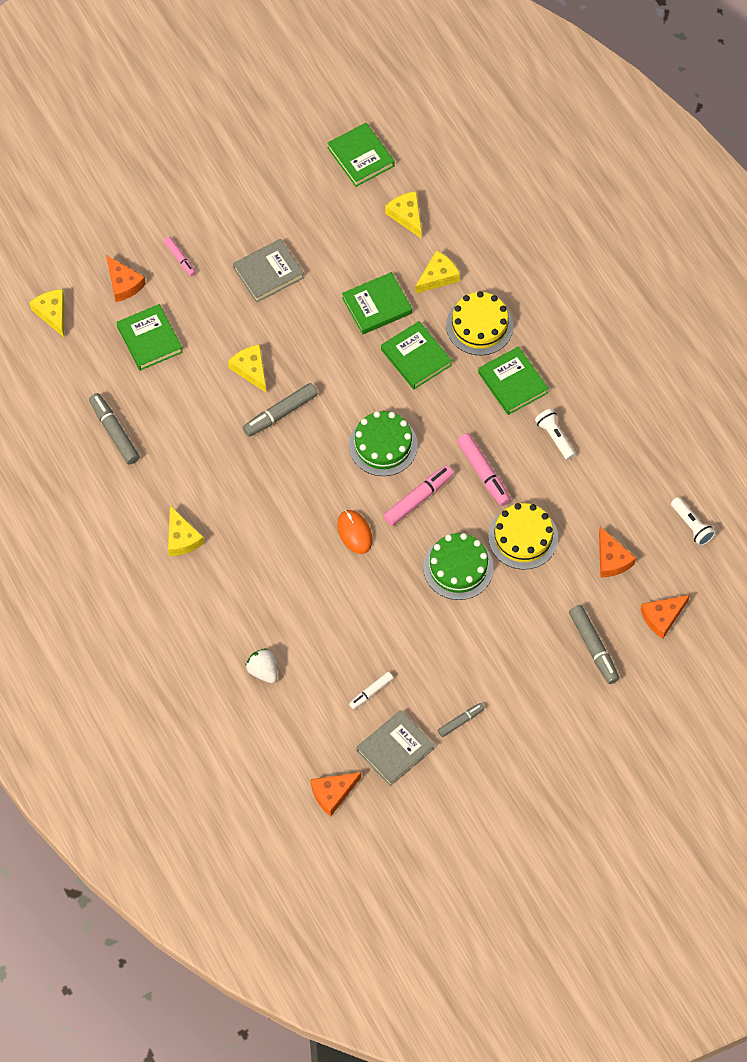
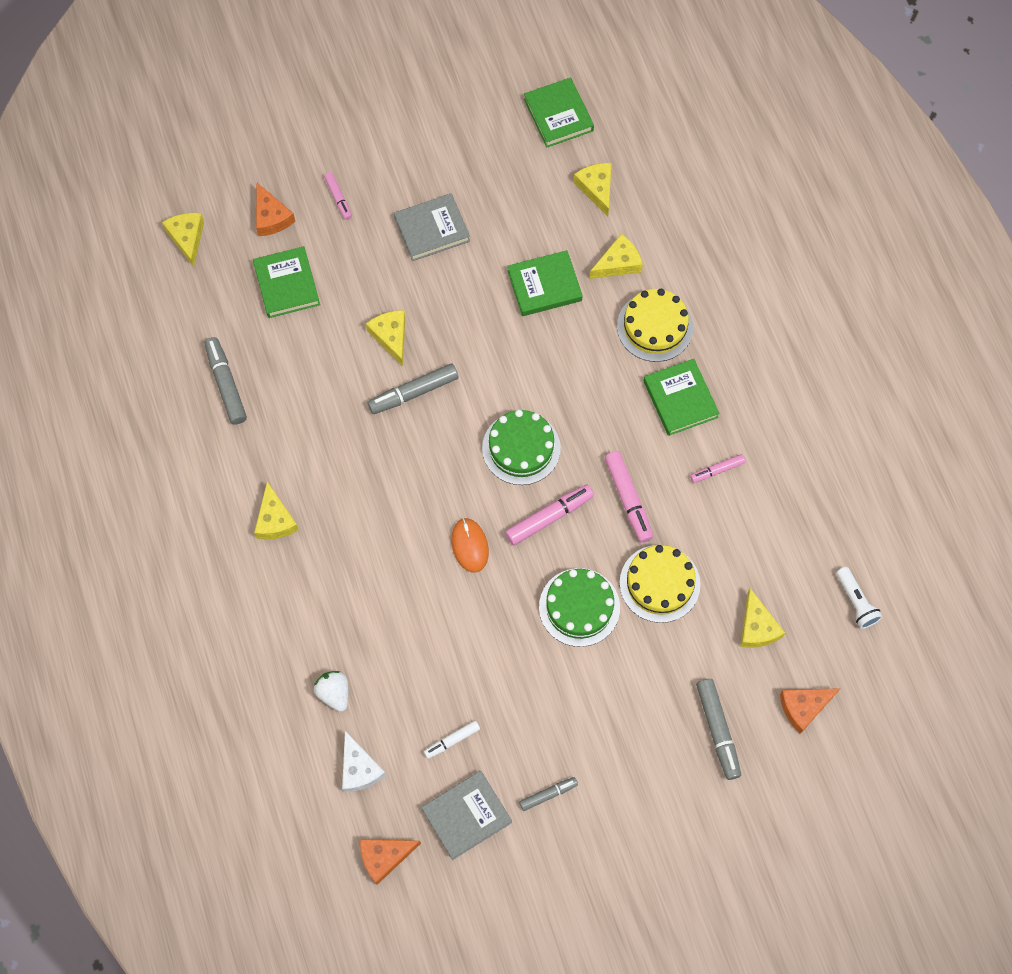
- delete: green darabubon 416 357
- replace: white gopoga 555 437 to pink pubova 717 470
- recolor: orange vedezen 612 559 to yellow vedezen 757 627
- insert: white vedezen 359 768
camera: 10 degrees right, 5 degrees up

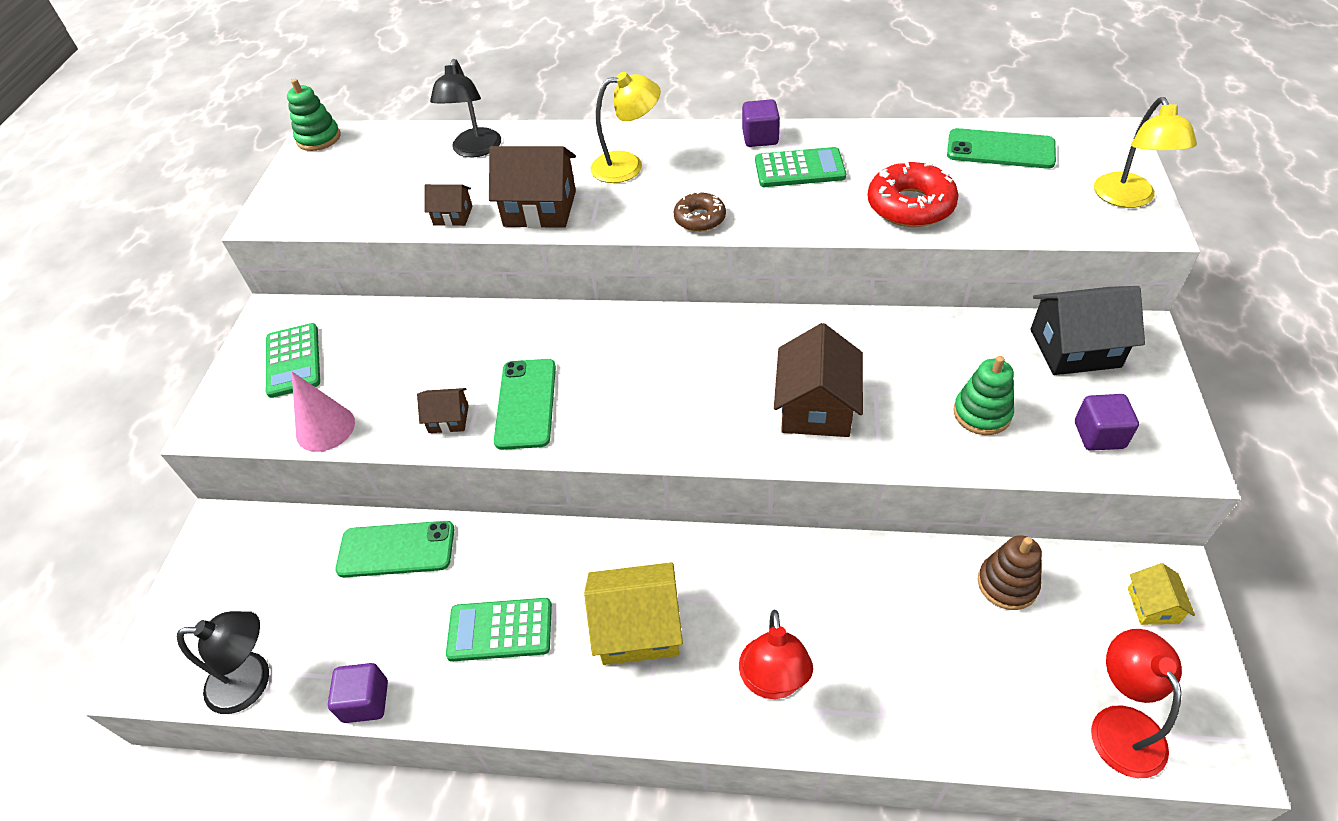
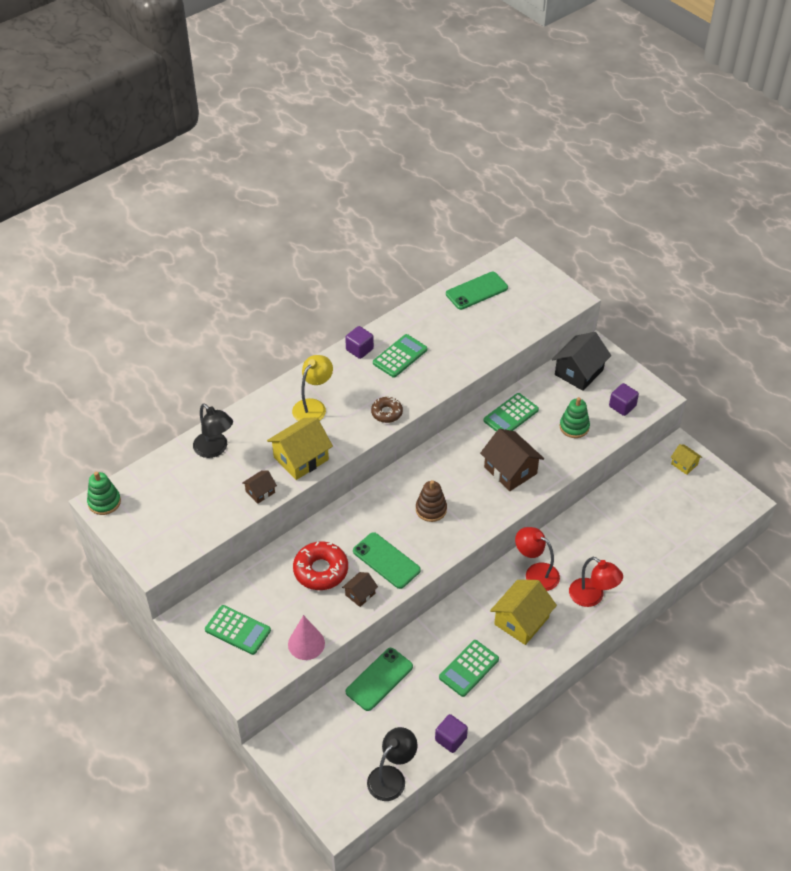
- recolor: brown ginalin 540 208 to yellow ginalin 301 458
- move: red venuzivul 910 205 to 321 570
- move: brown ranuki 1007 584 to 431 509
- move: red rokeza 1120 725 to 535 573
- delete: yellow rokeza 1128 199
- insert: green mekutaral 511 415
camera: 50 degrees left, 0 degrees up

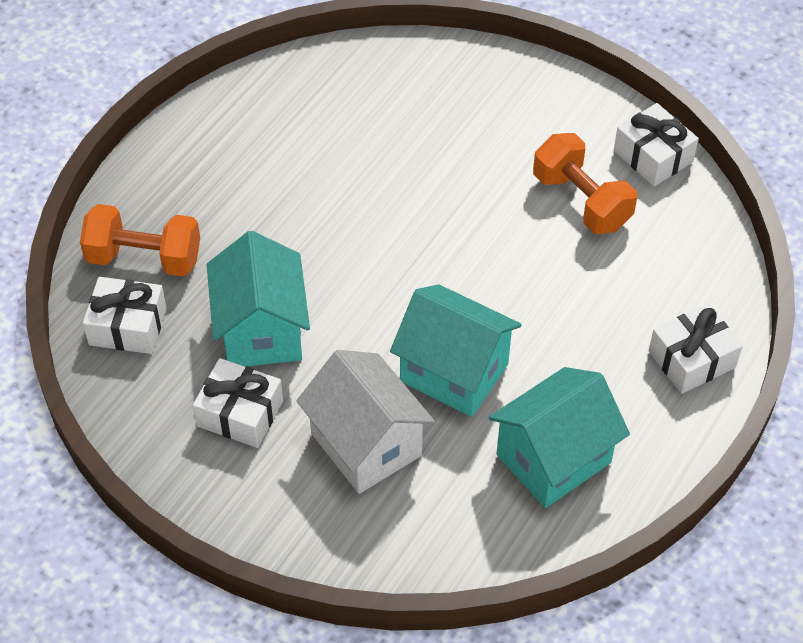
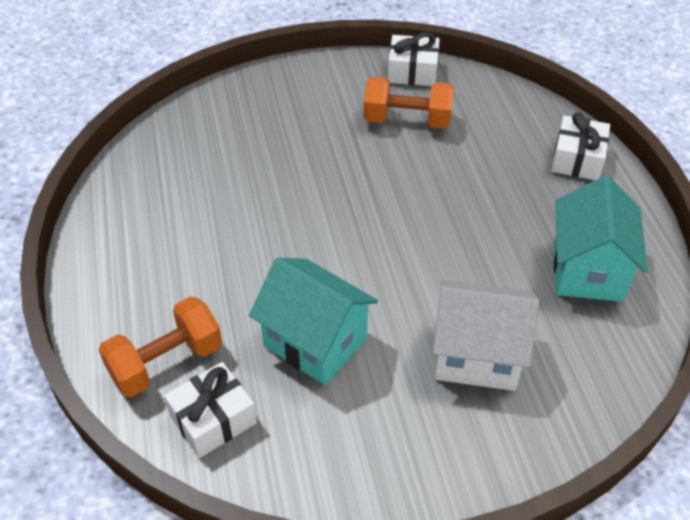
- delete: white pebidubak 240 413
- delete: turquoise ginalin 454 372
camera: 45 degrees left, 5 degrees down

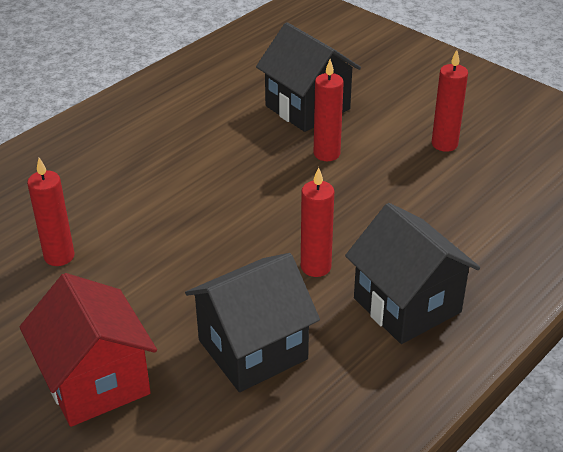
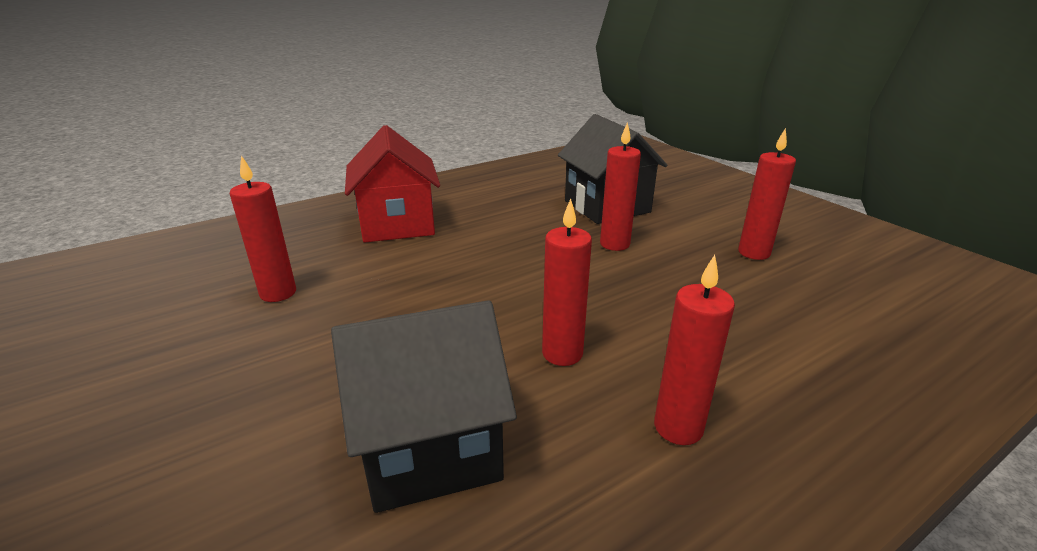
- move: red ginalin 96 382 to 397 224
- replace: black ginalin 407 305 to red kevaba 678 427
camera: 15 degrees right, 10 degrees down

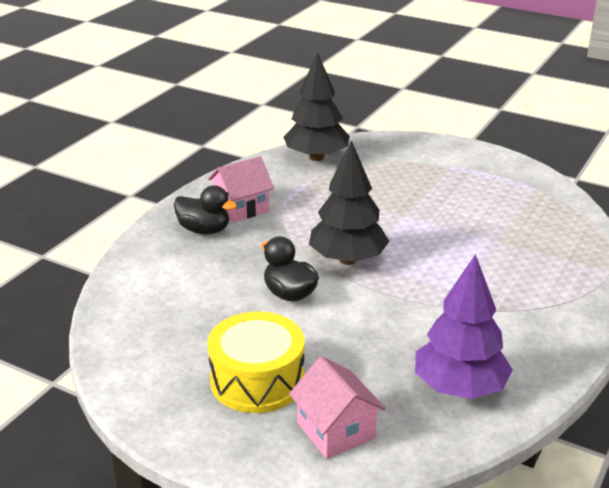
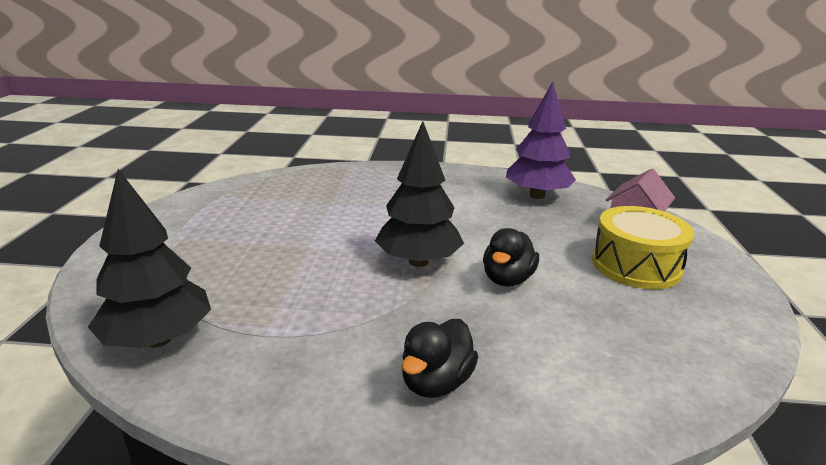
- rotate: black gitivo 204 230 = 436 382 150 degrees counterclockwise
- delete: pink ginalin 241 208
camera: 115 degrees left, 5 degrees down

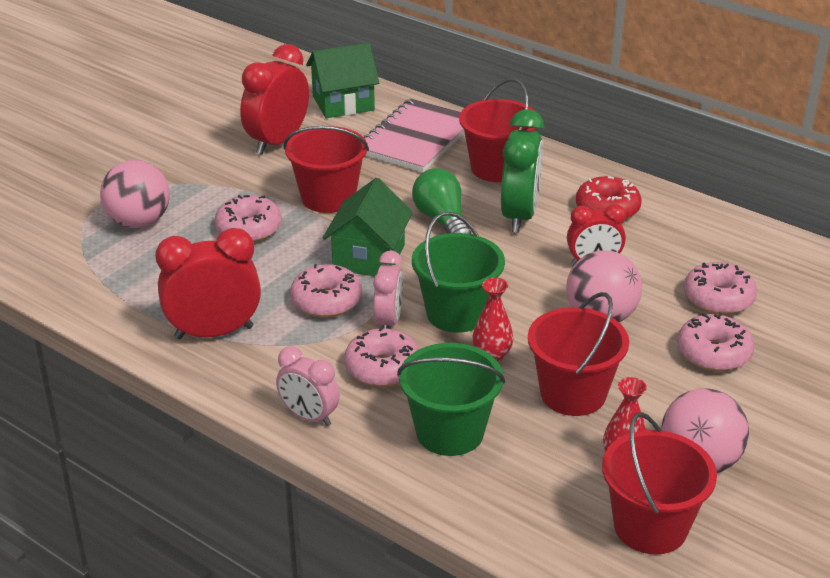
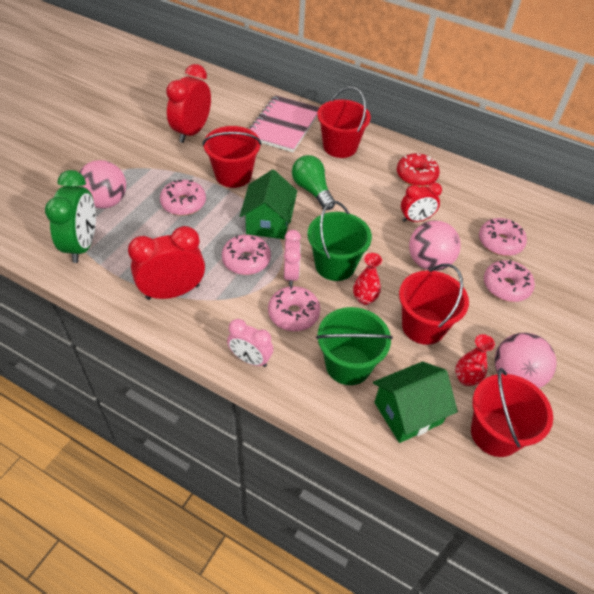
- move: green ginalin 343 103 to 408 413
- move: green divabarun 519 216 to 82 245
camera: 10 degrees left, 15 degrees up

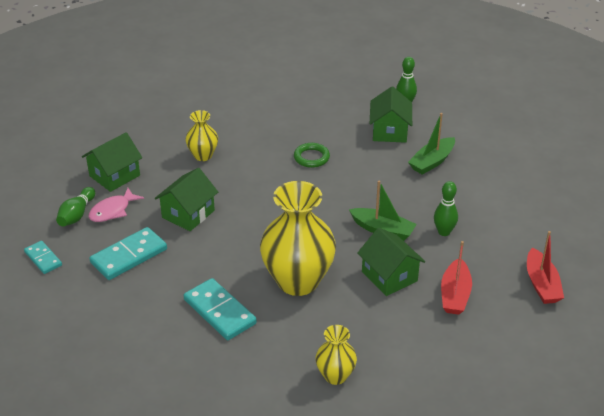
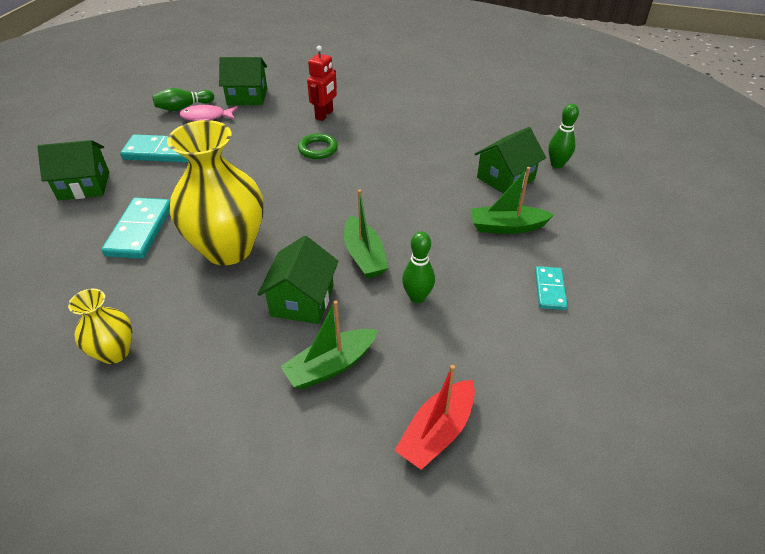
- move: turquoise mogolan 43 259 to 550 289
- move: green ginalin 188 214 to 84 186
- replace: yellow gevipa 203 155 to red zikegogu 324 115
- move: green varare 311 157 to 318 149
- recolor: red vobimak 455 294 to green vobimak 331 366
camera: 45 degrees right, 5 degrees up

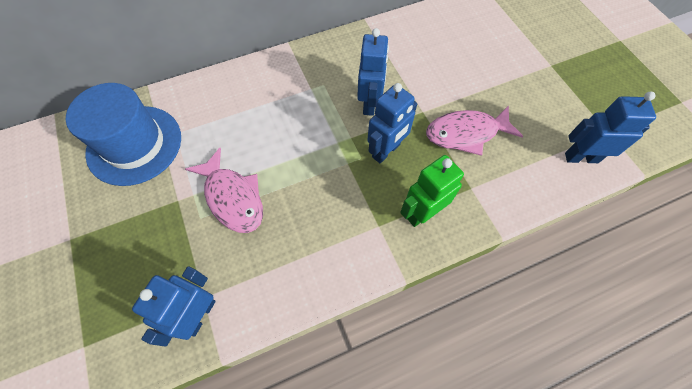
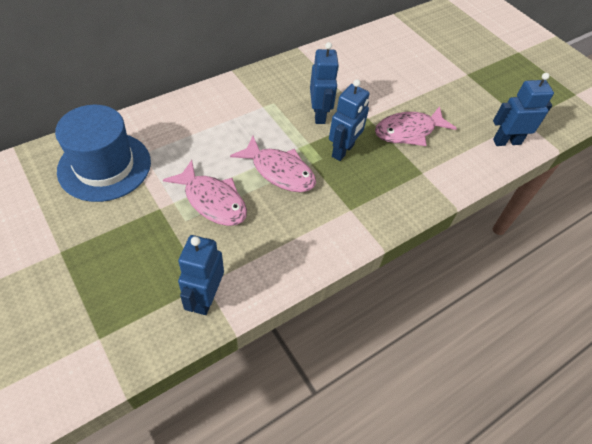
- delete: green zikegogu 422 213
- insert: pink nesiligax 279 171
camera: 15 degrees left, 10 degrees down

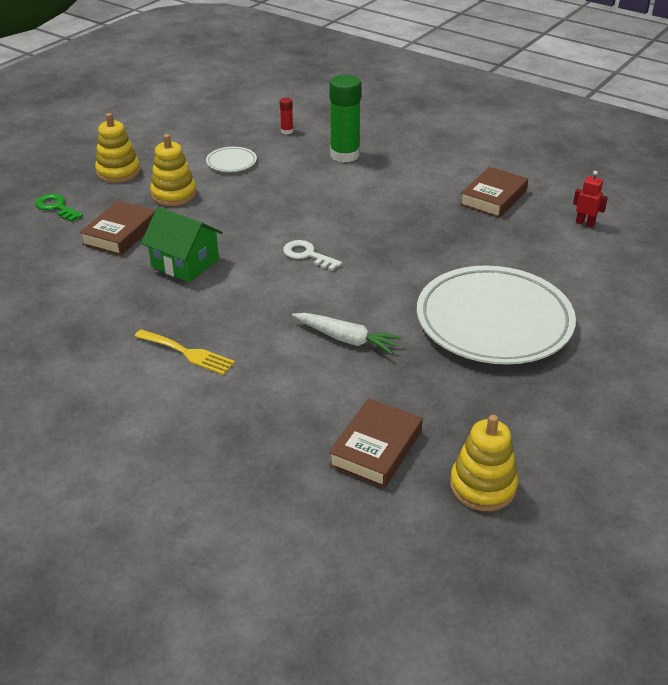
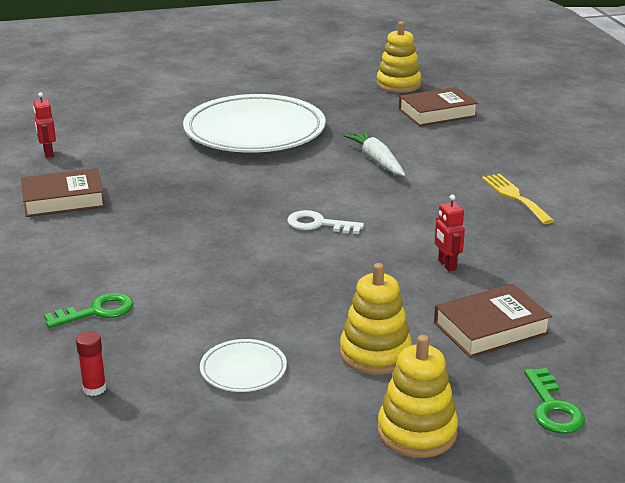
- replace: green ginalin 185 263 to red zikegogu 446 265
- rotate: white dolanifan 307 255 = 318 224 120 degrees clockwise
- replace: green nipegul 344 155 to green dolanifan 97 311
camera: 140 degrees left, 10 degrees down

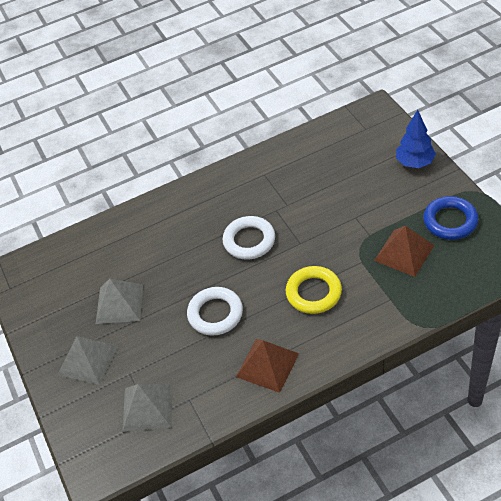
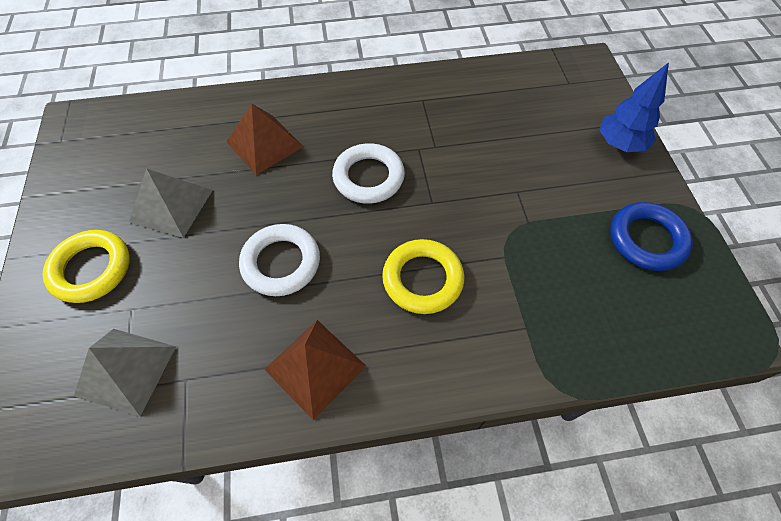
- replace: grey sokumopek 88 360 to yellow varare 91 269
- move: brown sokumopek 404 253 to 264 144
camera: 10 degrees right, 10 degrees up

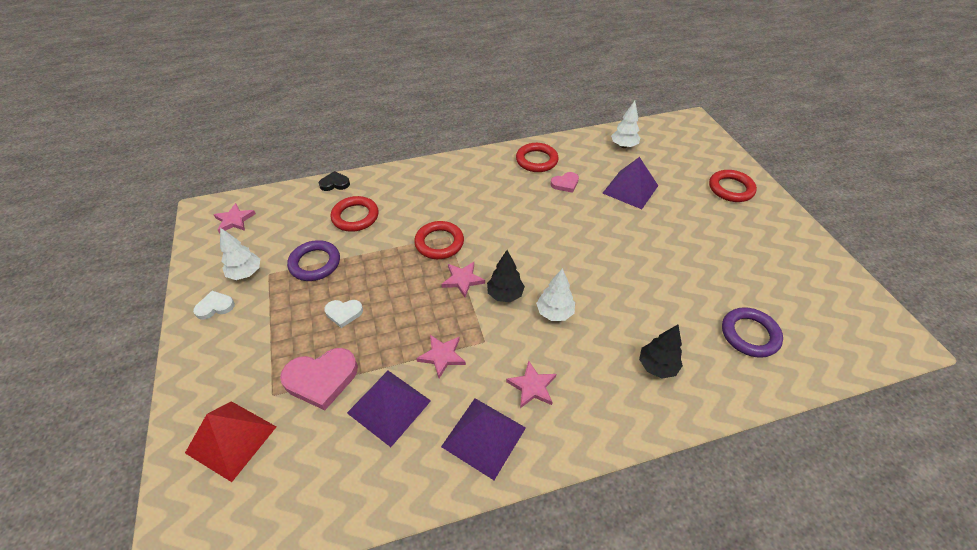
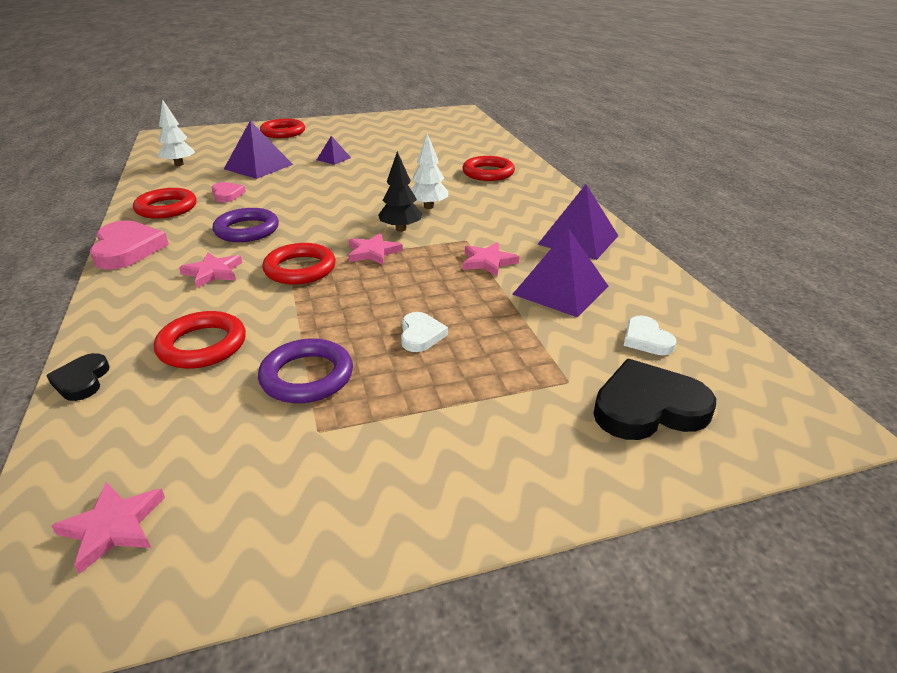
- replace: red sokumopek 231 439 to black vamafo 648 407
- move: white vamafo 215 307 to 646 339
- delete: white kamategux 245 273
- move: pink vamafo 321 379 to 127 249
- move: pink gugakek 532 386 to 213 272
- replace: black kamategux 657 366 to red varare 488 173
- move: purple varare 749 334 to 247 230
- insert: purple sokumopek 333 159
camera: 90 degrees left, 15 degrees down

